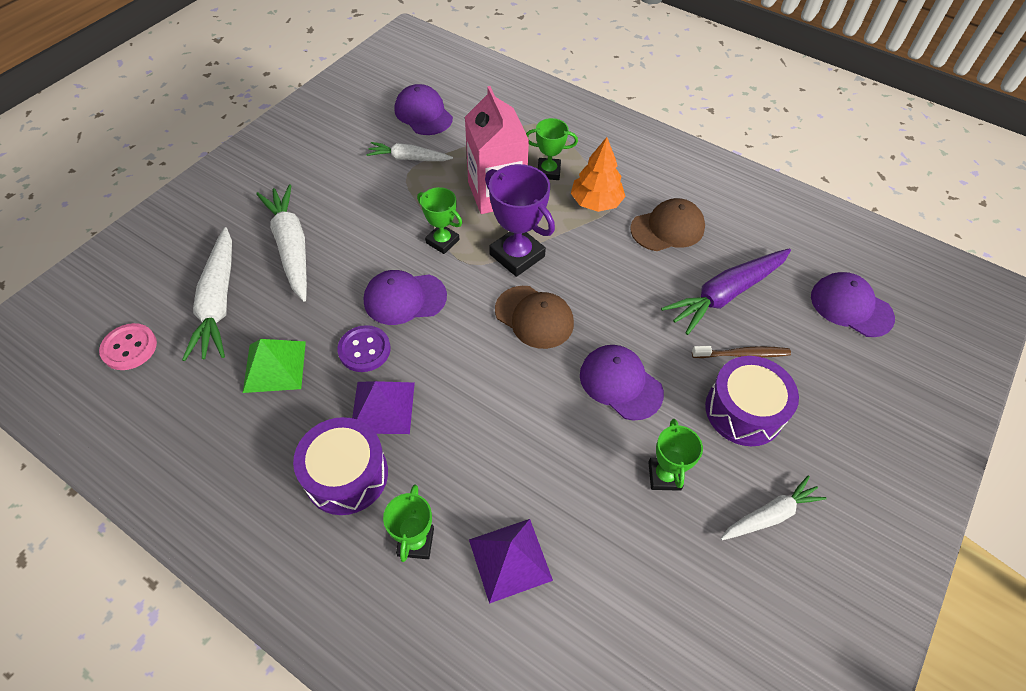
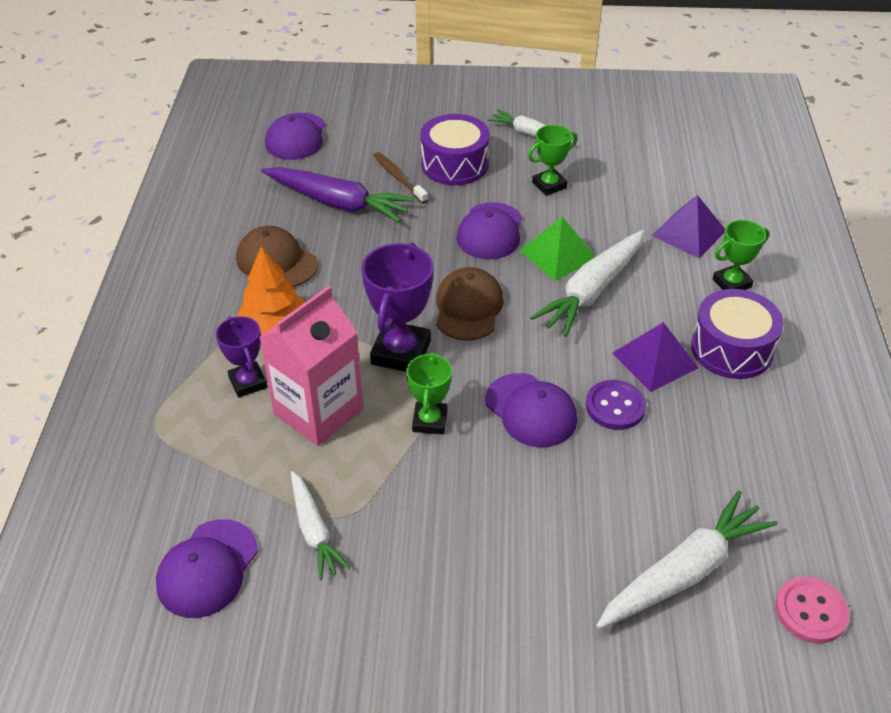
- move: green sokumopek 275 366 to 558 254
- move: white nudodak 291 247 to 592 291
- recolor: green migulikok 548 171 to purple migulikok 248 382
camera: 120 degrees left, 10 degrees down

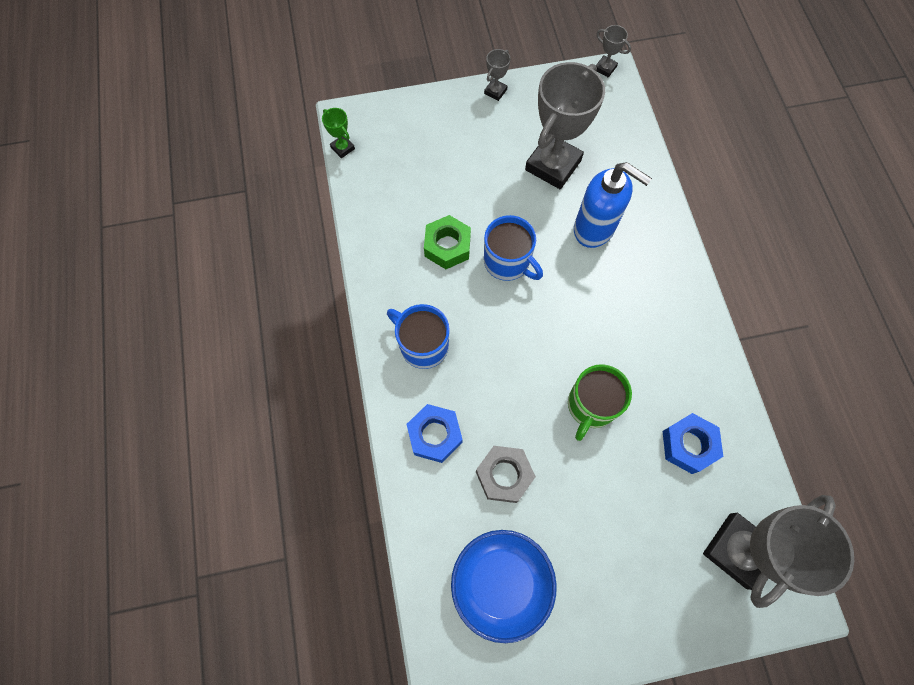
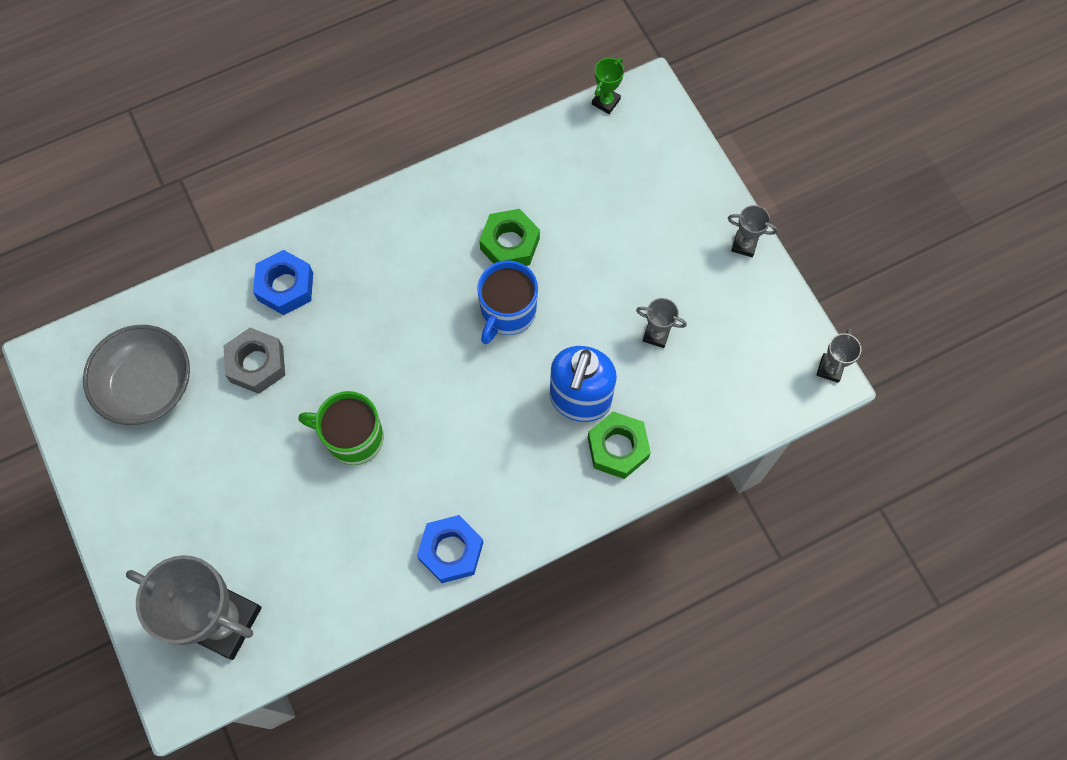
- delete: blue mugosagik 423 345
- recolor: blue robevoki 501 583 to grey robevoki 147 385
- resize: grey migulikok 553 165 = 656 335 x0.43
- move: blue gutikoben 688 445 to 451 551
- insert: green gutikoben 617 448
camera: 75 degrees right, 0 degrees up

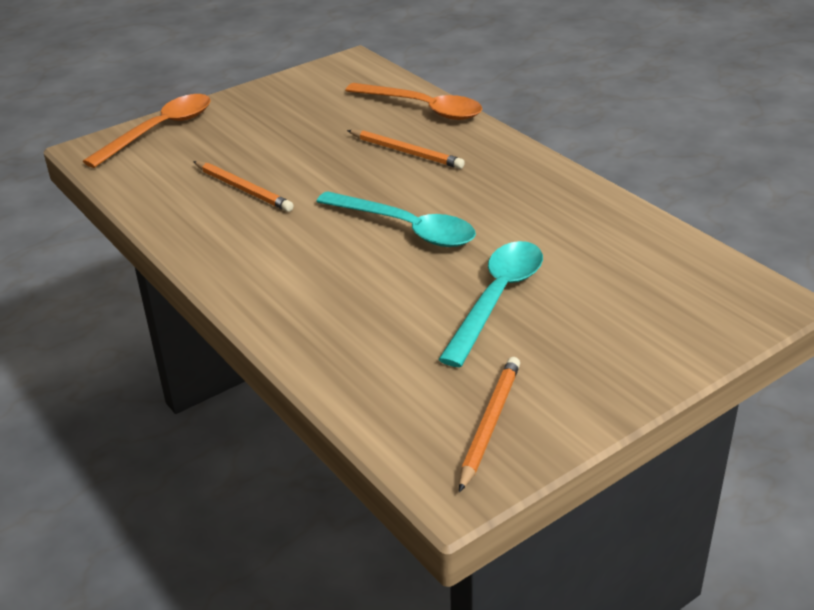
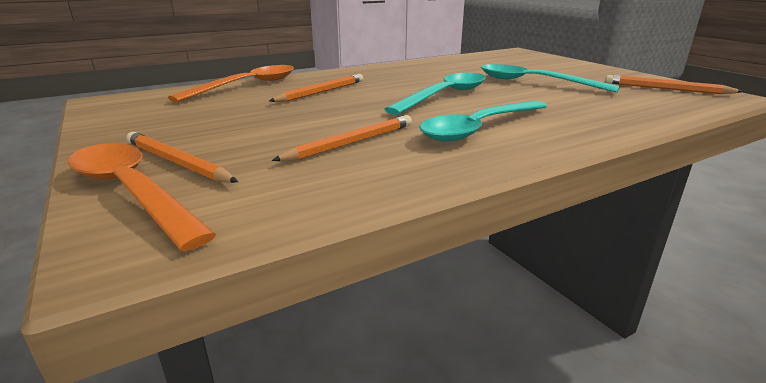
- insert: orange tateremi 177 162
- insert: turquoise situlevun 479 128
camera: 85 degrees left, 10 degrees down

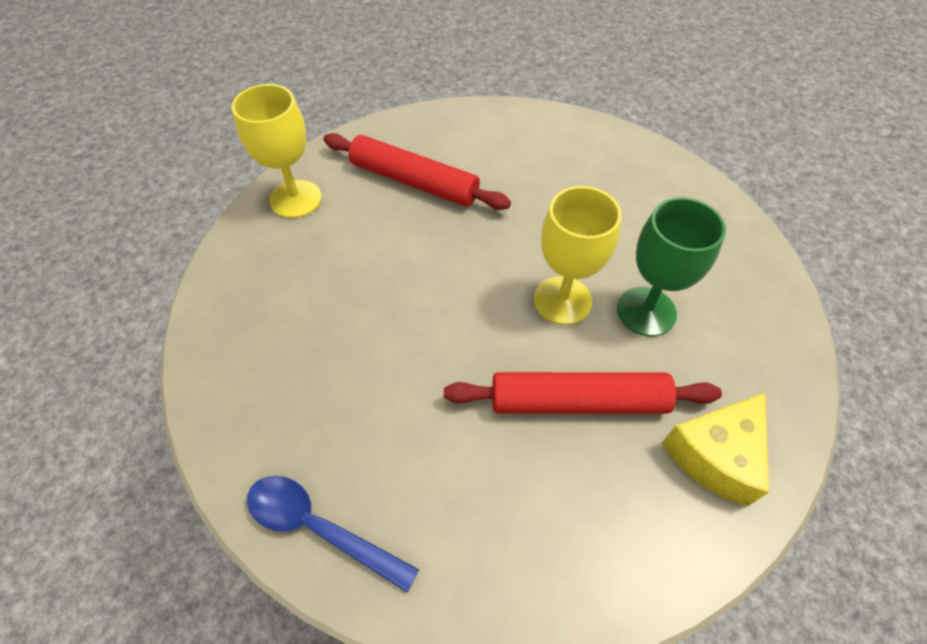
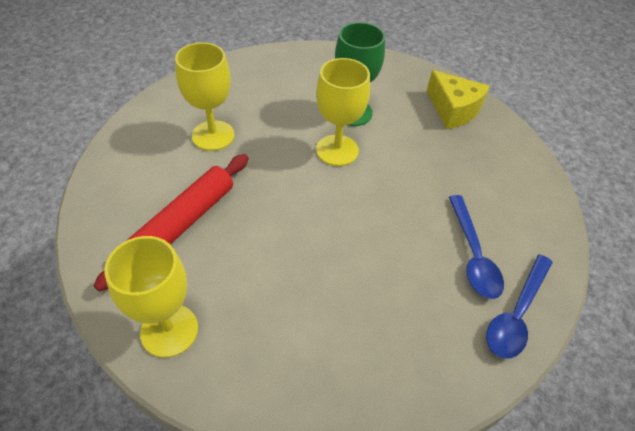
- delete: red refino 577 401
- insert: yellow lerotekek 213 135
- insert: blue situlevun 473 255
camera: 85 degrees left, 5 degrees down

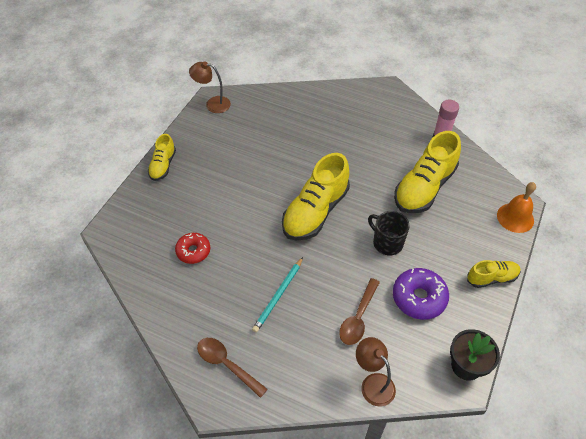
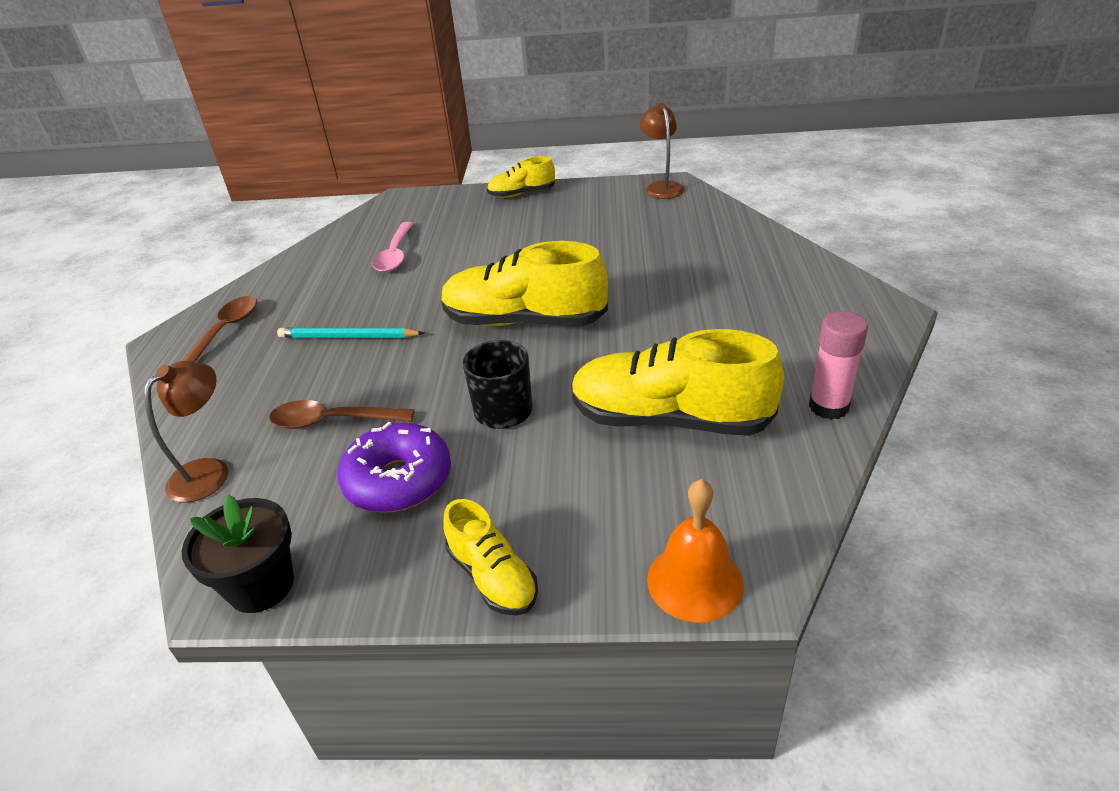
- replace: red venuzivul 193 251 to pink situlevun 395 255
camera: 70 degrees right, 15 degrees down

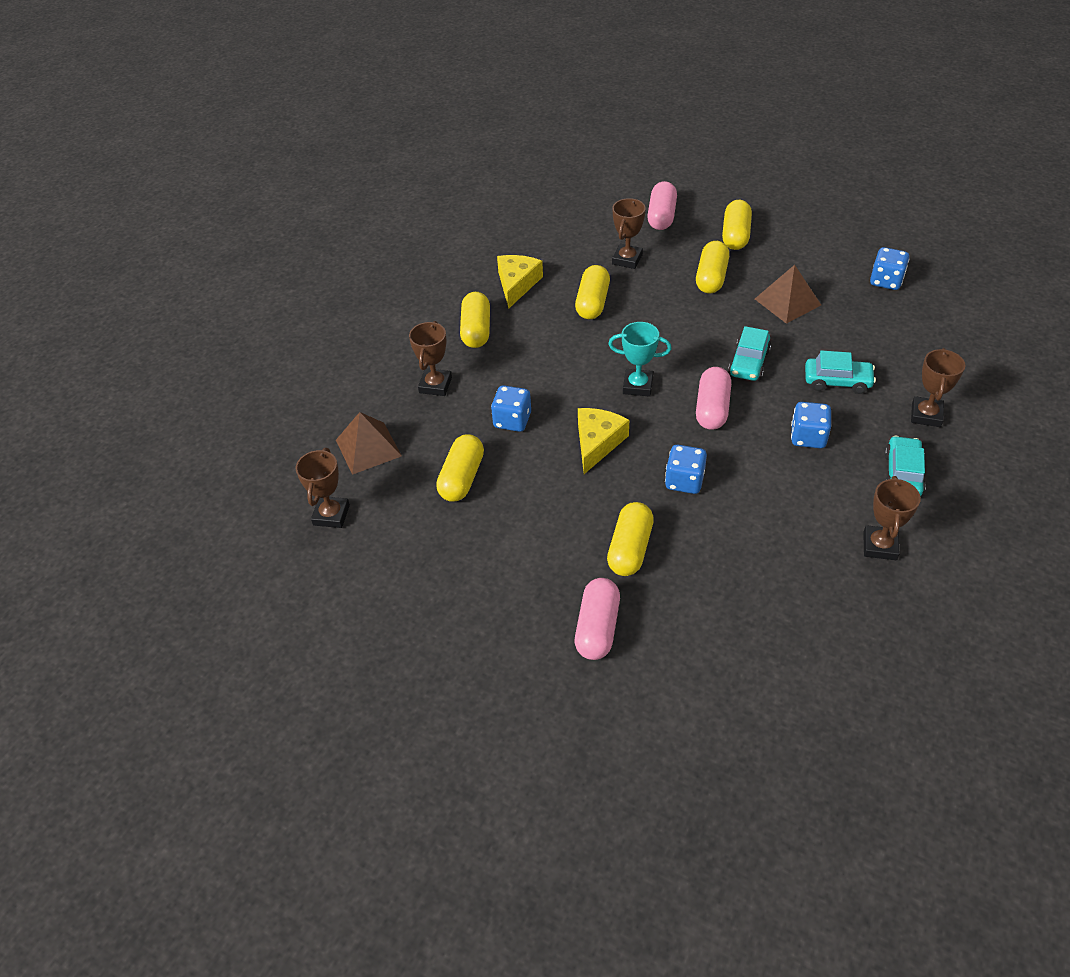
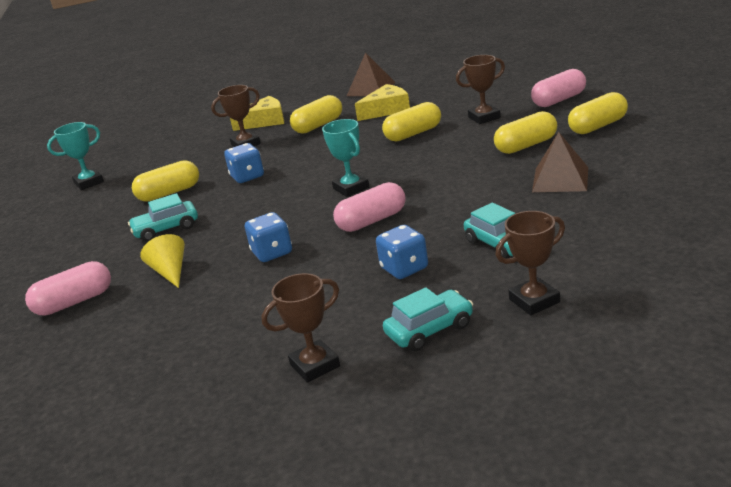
- recolor: brown migulikok 331 515 to turquoise migulikok 89 182
- move: brown sokumopek 368 448 to 371 89
- move: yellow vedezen 597 442 to 265 121
- replace: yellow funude 630 549 to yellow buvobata 170 272
- move: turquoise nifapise 749 363 to 166 229
- delete: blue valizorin 886 281
camera: 50 degrees right, 20 degrees down

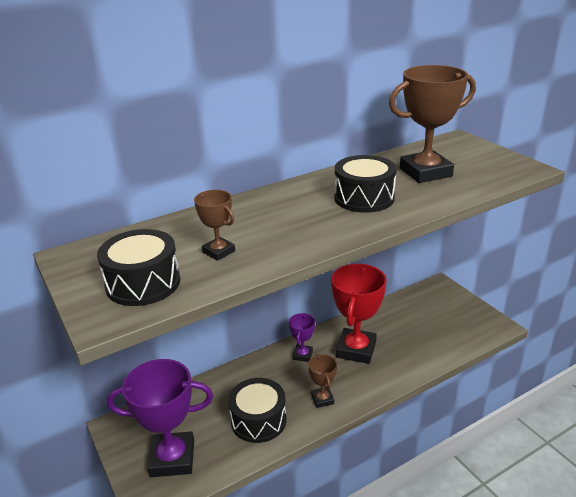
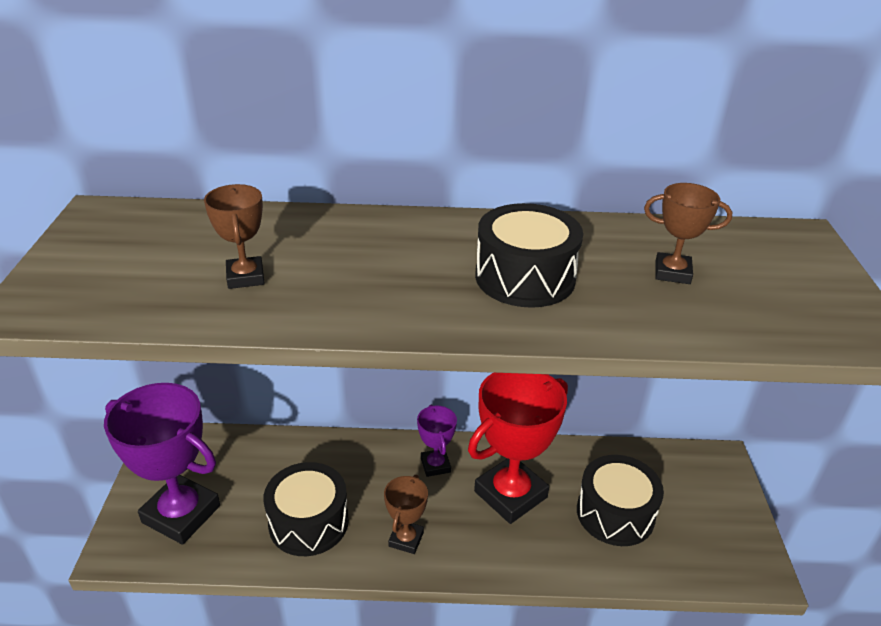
- move: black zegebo 143 283 to 615 513
- rotate: purple migulikok 302 355 = 435 465 60 degrees counterclockwise
- resize: brown migulikok 425 172 = 672 273 x0.50
camera: 30 degrees right, 5 degrees up

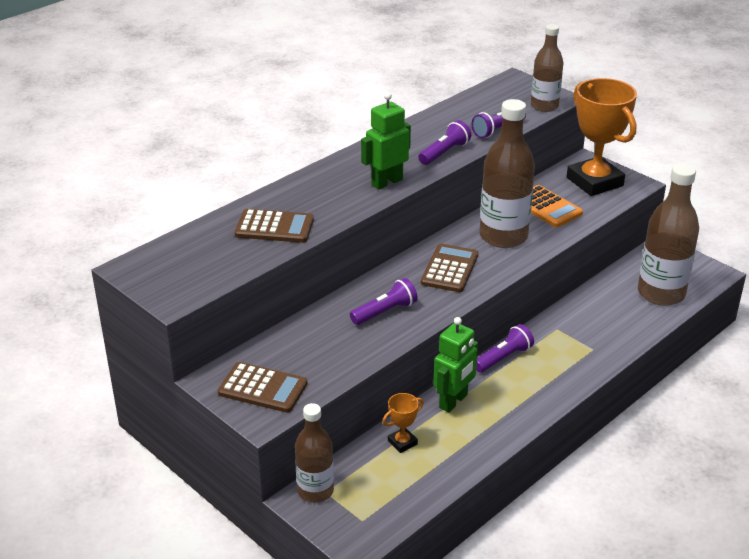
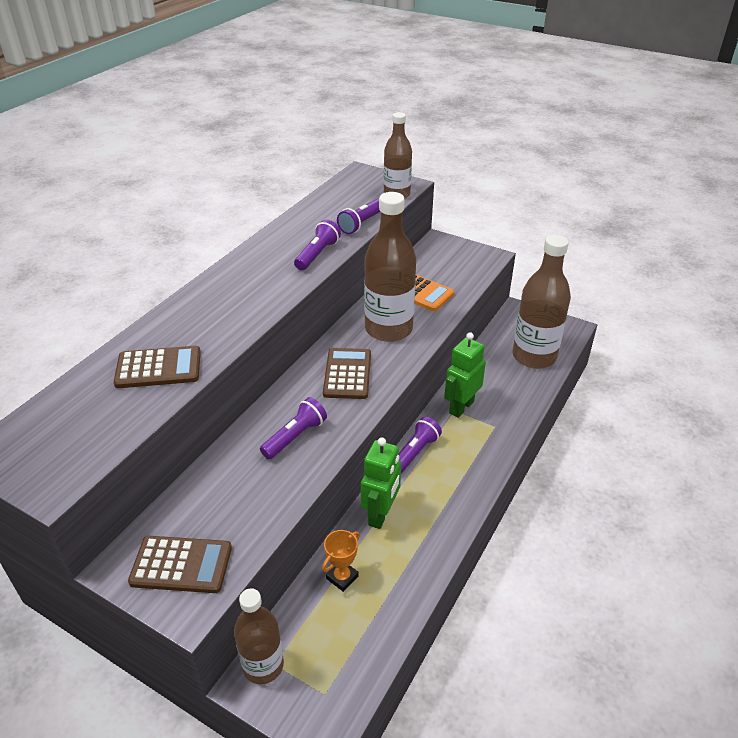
- move: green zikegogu 387 182 to 461 407
- delete: orange migulikok 594 182
camera: 15 degrees left, 5 degrees up

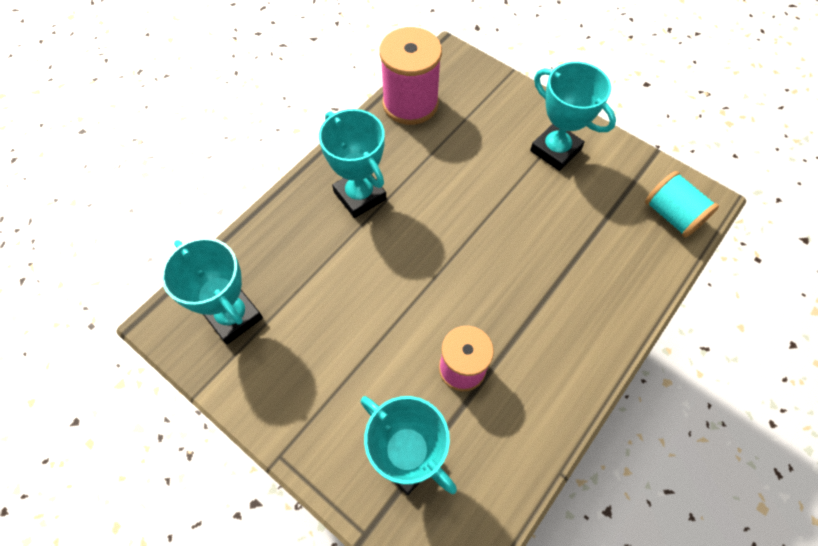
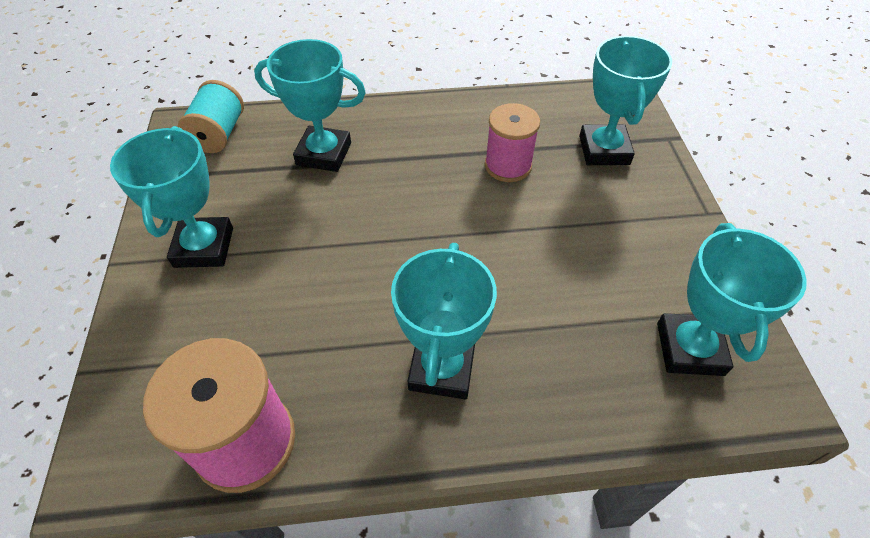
- insert: turquoise migulikok 324 154
camera: 135 degrees left, 10 degrees down

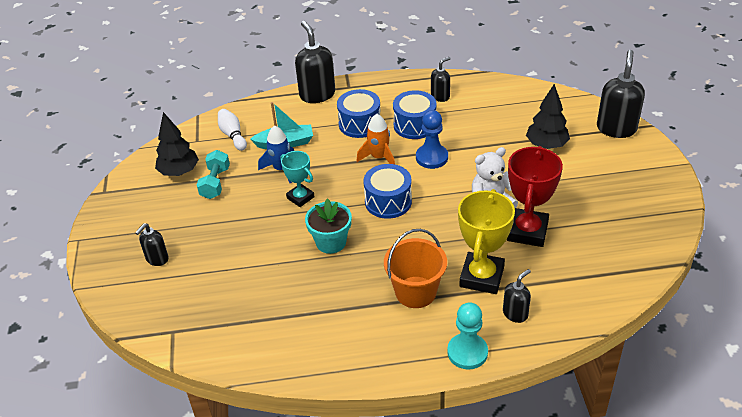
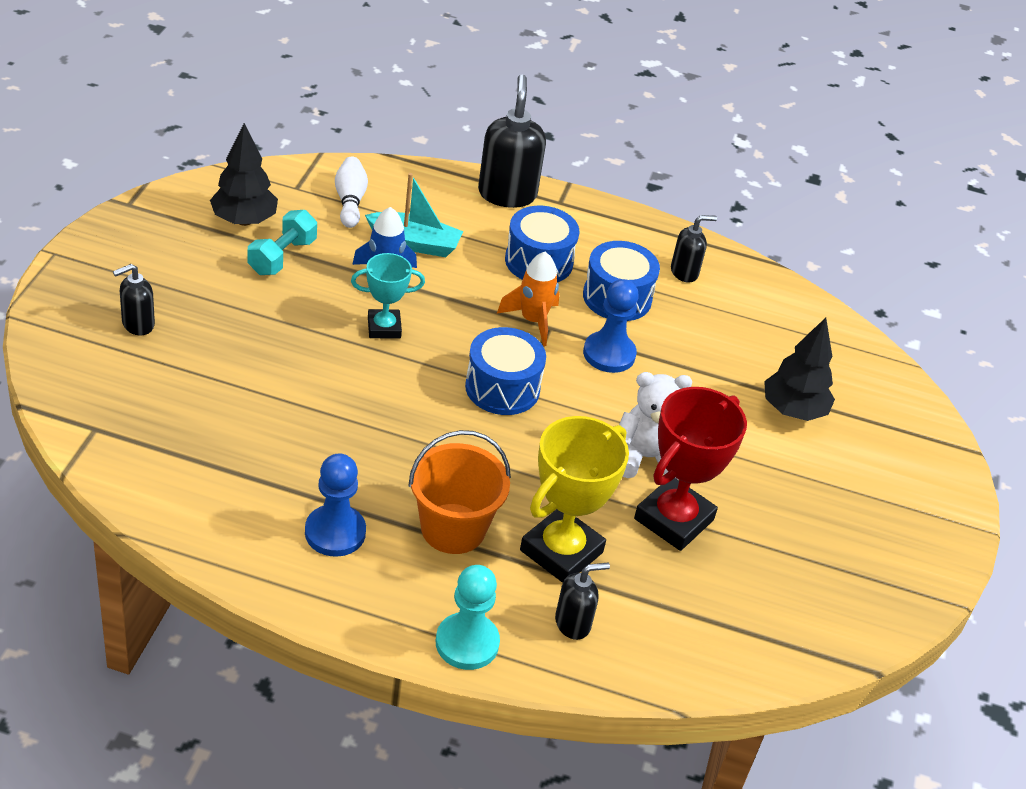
- rotate: turquoise migulikok 300 197 = 384 328 75 degrees counterclockwise
- delete: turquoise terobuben 331 242
- delete: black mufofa 616 128
- insert: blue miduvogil 335 532
camera: 15 degrees right, 0 degrees up

